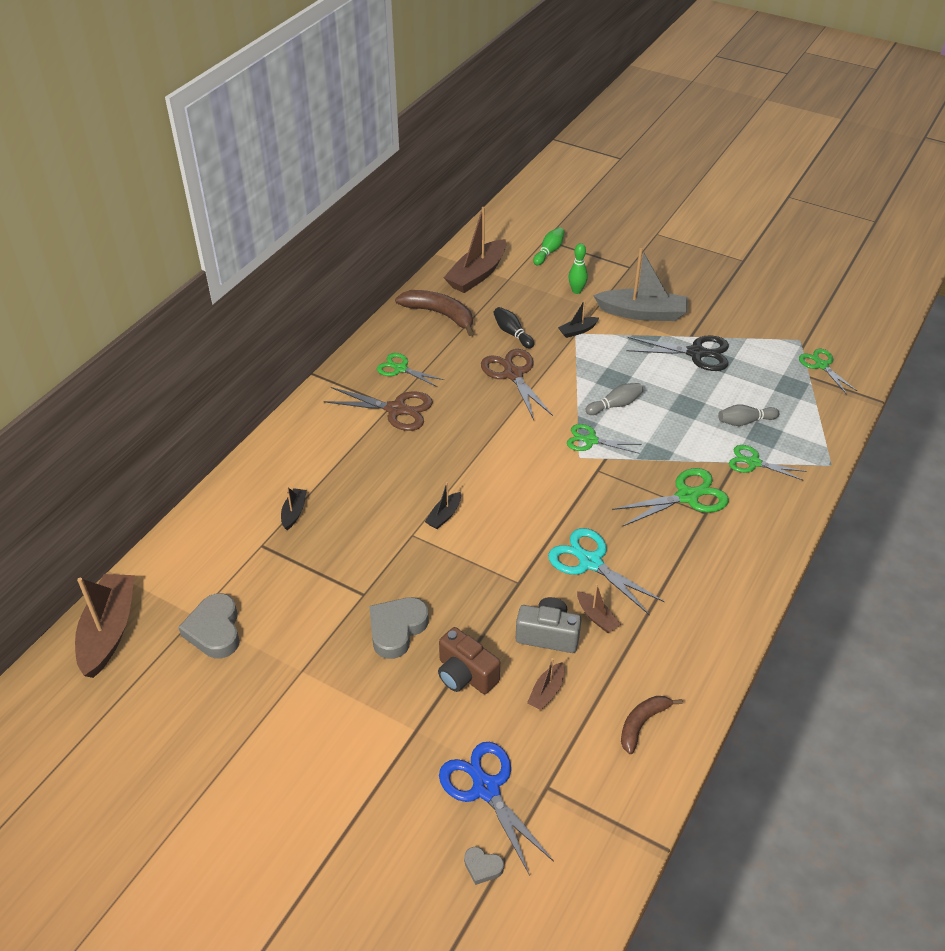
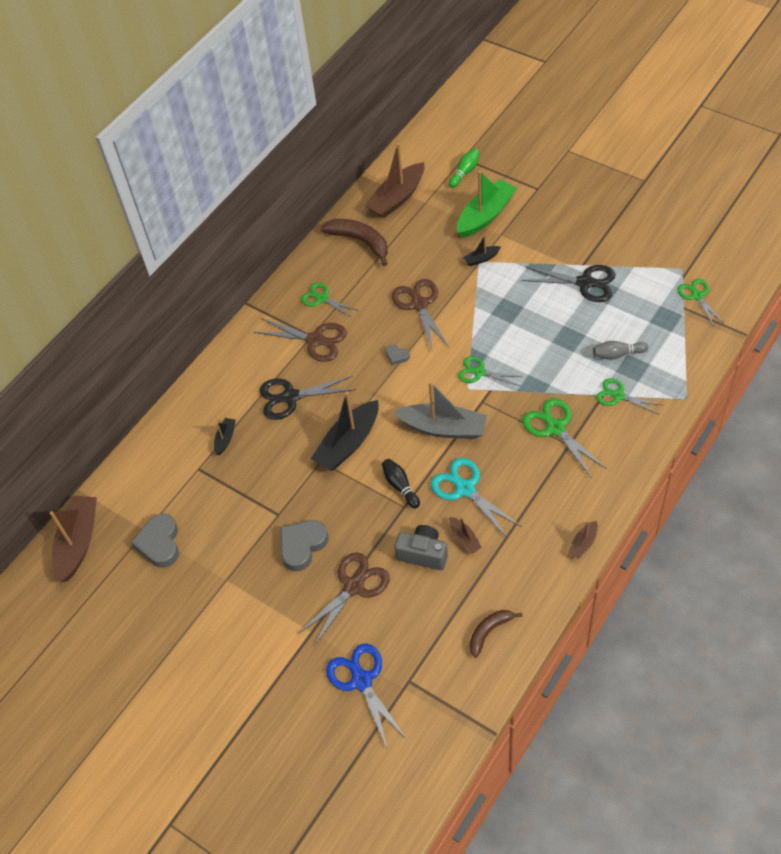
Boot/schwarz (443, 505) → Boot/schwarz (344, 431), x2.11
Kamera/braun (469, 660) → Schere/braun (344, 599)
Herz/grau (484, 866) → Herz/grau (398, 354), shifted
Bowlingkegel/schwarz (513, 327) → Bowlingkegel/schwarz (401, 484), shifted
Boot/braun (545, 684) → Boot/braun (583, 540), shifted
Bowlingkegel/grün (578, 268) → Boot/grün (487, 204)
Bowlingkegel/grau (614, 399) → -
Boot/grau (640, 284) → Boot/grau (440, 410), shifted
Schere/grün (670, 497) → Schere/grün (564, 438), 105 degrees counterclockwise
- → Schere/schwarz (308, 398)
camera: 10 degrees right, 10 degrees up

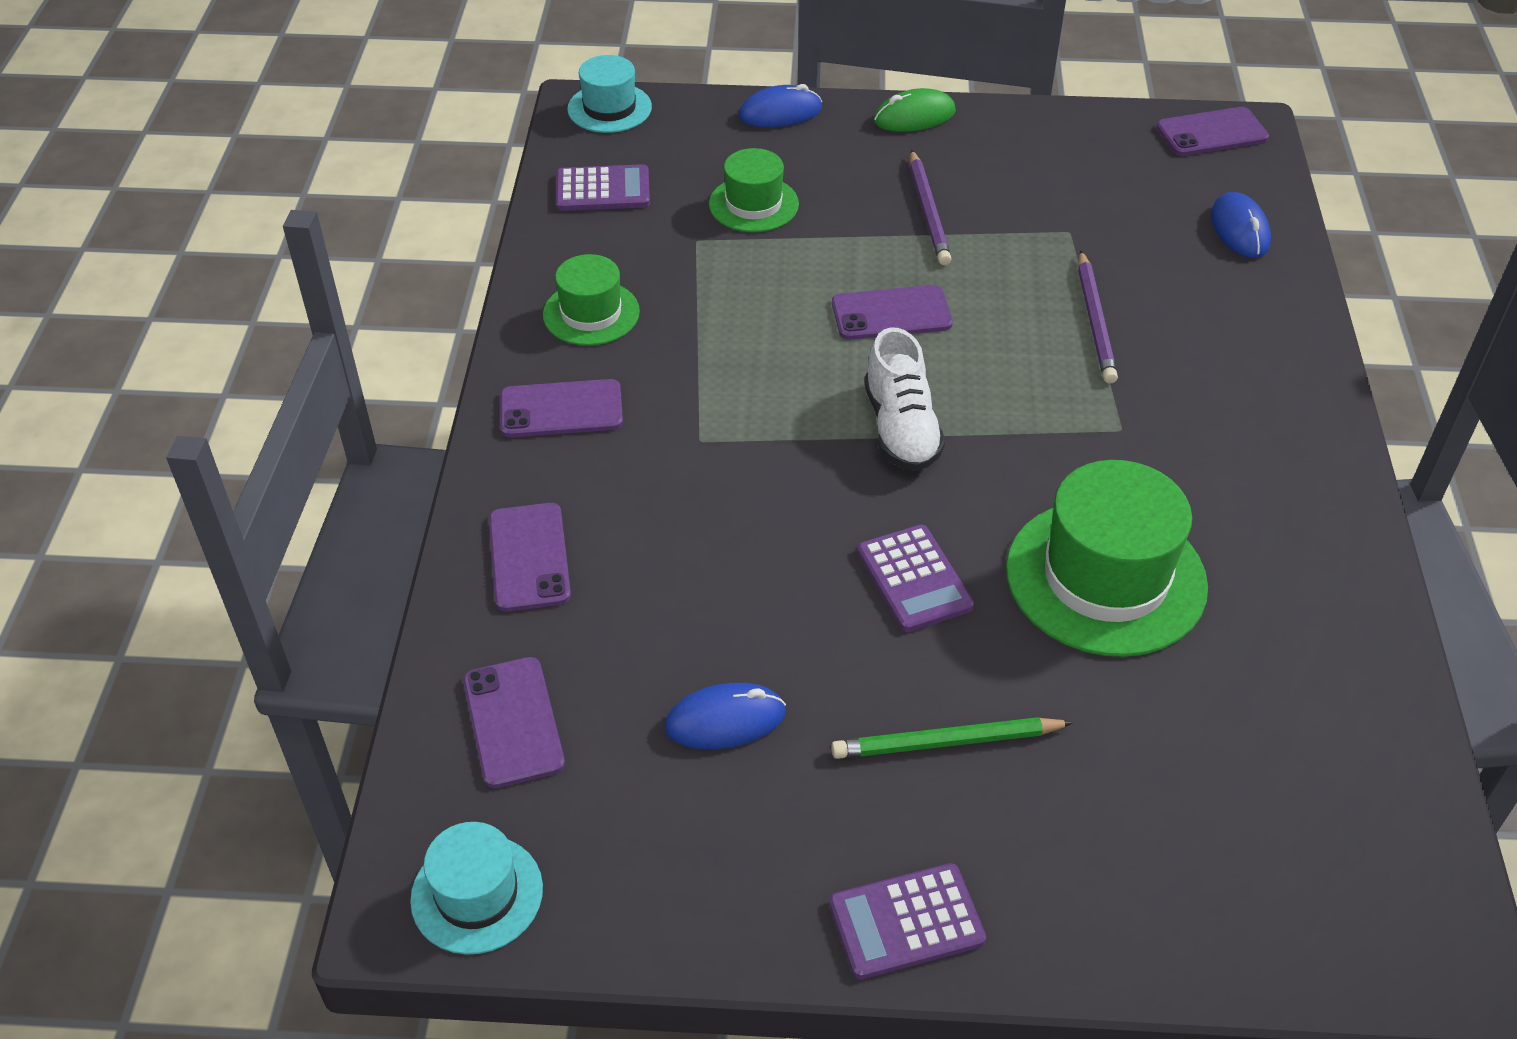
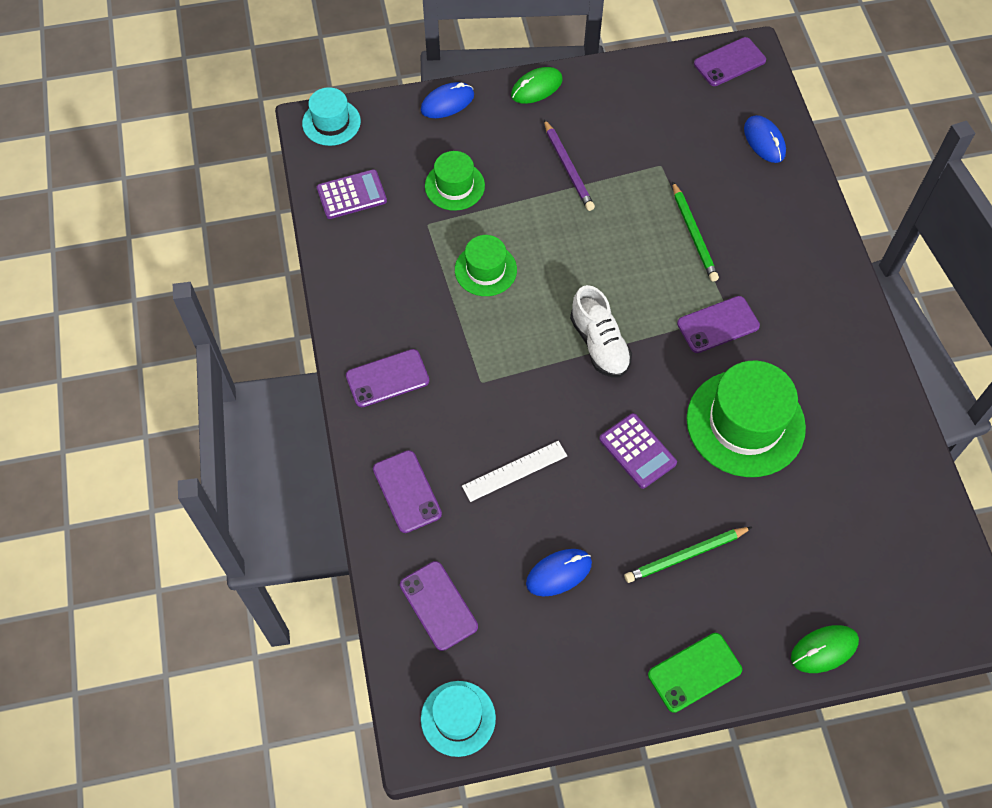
Hut/grün (591, 300) → Hut/grün (486, 265), shifted
Taschenrechner/lila (907, 921) → Handy/grün (695, 673)
Handy/lila (892, 312) → Handy/lila (718, 324), shifted
Bleistift/lila (1098, 317) → Bleistift/grün (695, 231)
- → Lineal/weiß (514, 471)
- → Computermaus/grün (825, 649)
camera: 15 degrees left, 15 degrees up

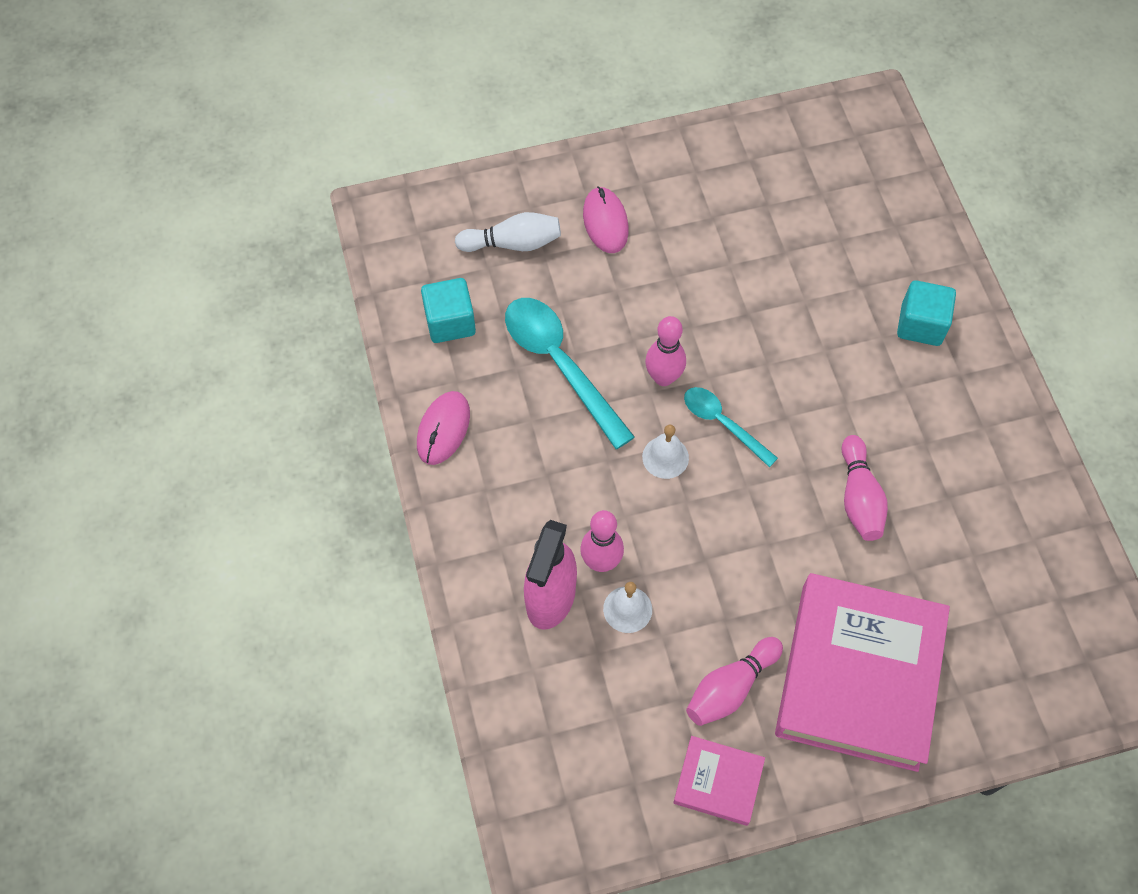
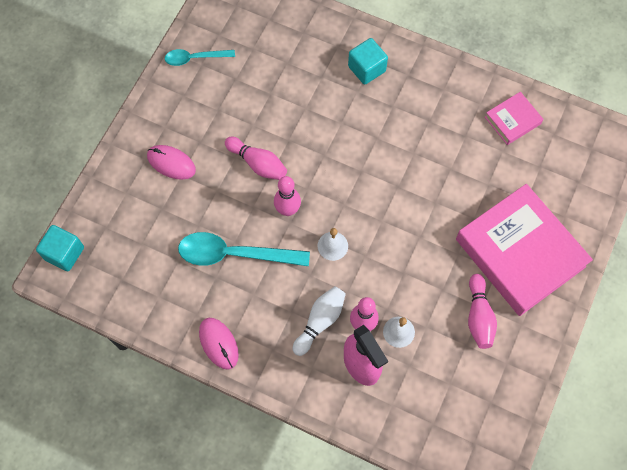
Kubus/türkis (448, 310) → Kubus/türkis (60, 248), shifted
Bowlingkegel/weiß (508, 232) → Bowlingkegel/weiß (319, 321), shifted
Buch/rosa (719, 781) → Buch/rosa (514, 118), shifted
Löffel/türkis (731, 427) → Löffel/türkis (200, 57), shifted
Bowlingkegel/rosa (865, 488) → Bowlingkegel/rosa (256, 158), shifted
camera: 50 degrees left, 5 degrees up

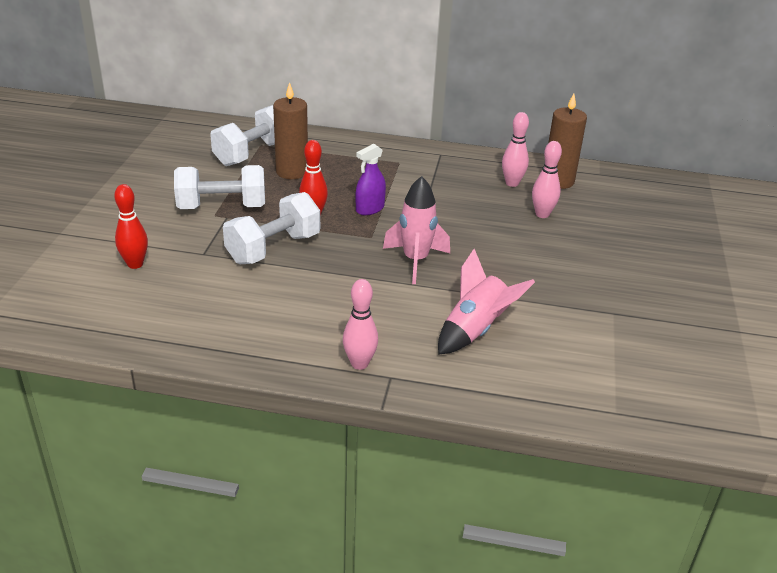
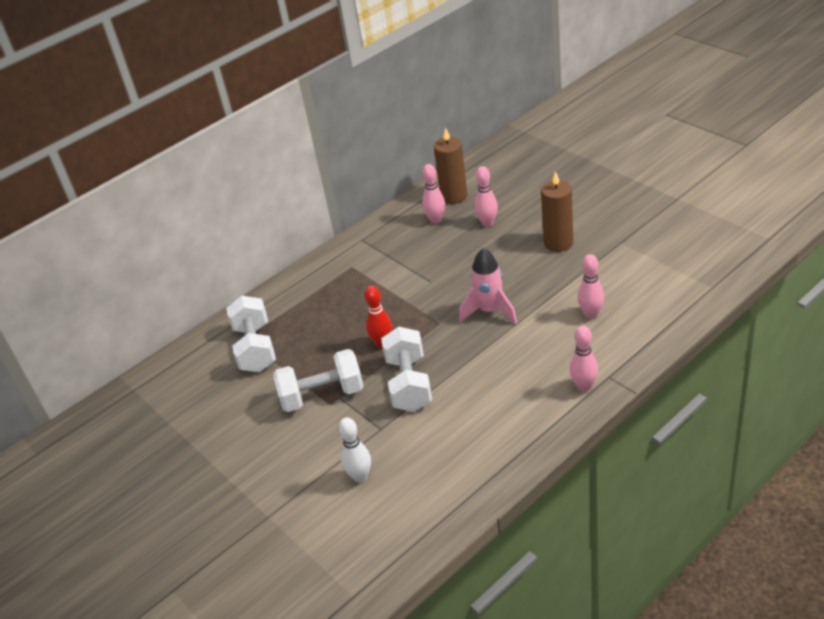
Bowlingkegel/rot (131, 226) → Bowlingkegel/weiß (355, 450)
Hantel/weiß (219, 187) → Hantel/weiß (318, 380), 45 degrees clockwise
Kerze/braun (290, 130) → Kerze/braun (557, 211), shifted
Sprühflasche/lila (370, 179) → -
Rakete/rosa (486, 302) → Bowlingkegel/rosa (591, 286)
camera: 45 degrees left, 5 degrees up

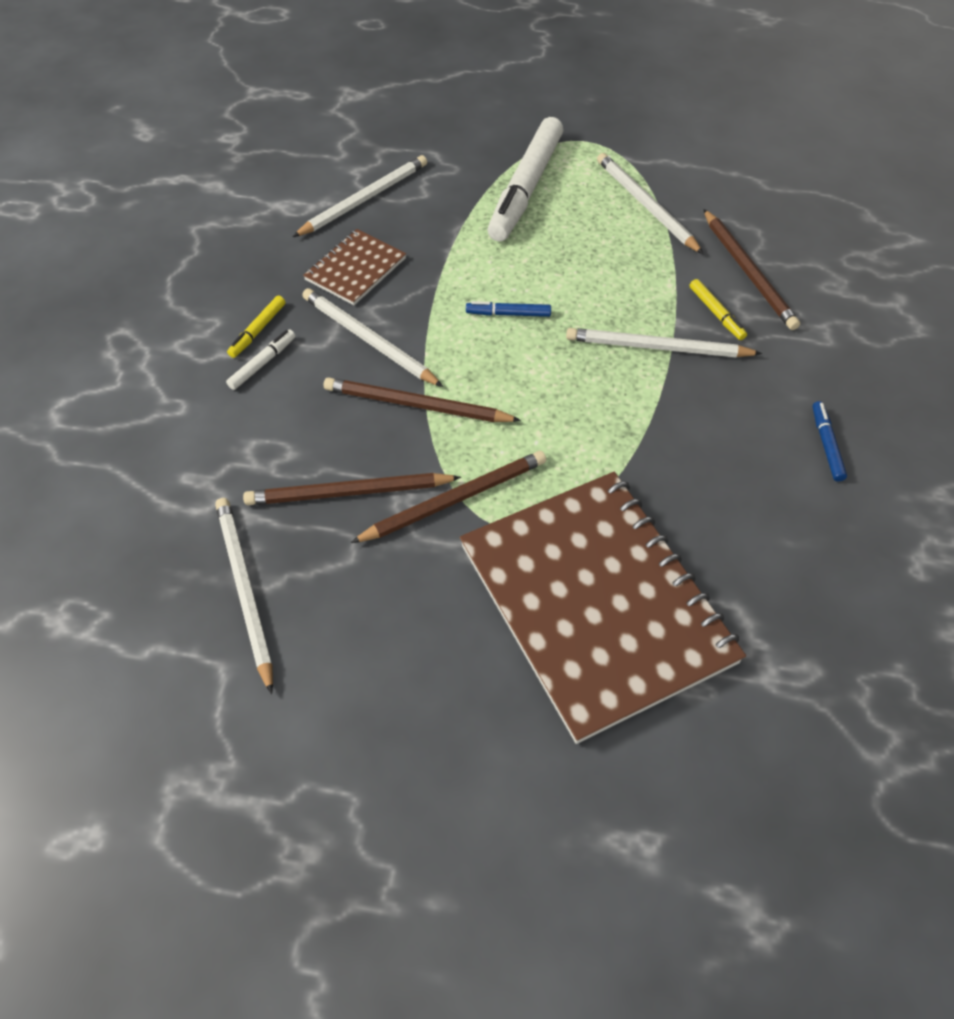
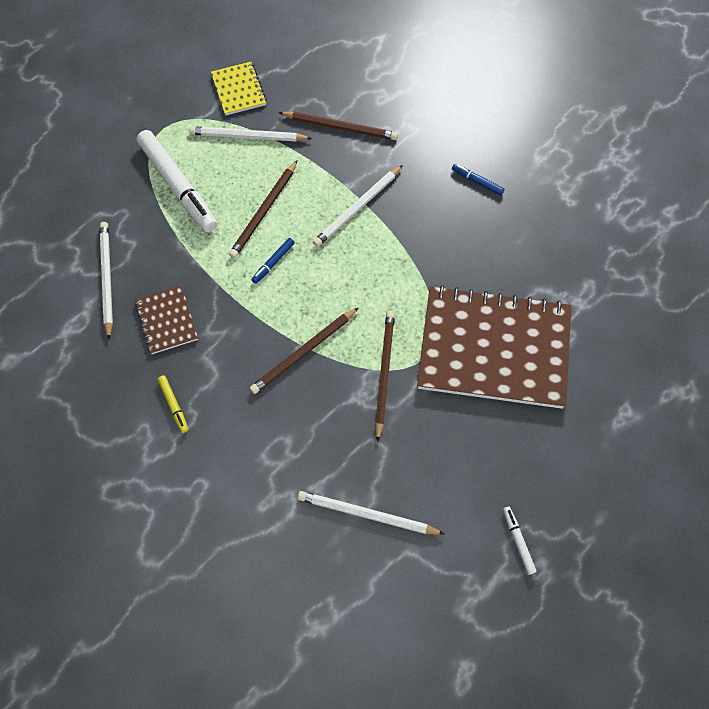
Filzstift/weiß (260, 360) → Filzstift/weiß (520, 541), shifted
Bleistift/braun (352, 489) → Bleistift/braun (263, 209), shifted
Bleistift/weiß (372, 337) → -
Filzstift/gelb (718, 309) → -
- → Notizbuch/gelb (239, 89)
camera: 55 degrees left, 10 degrees up

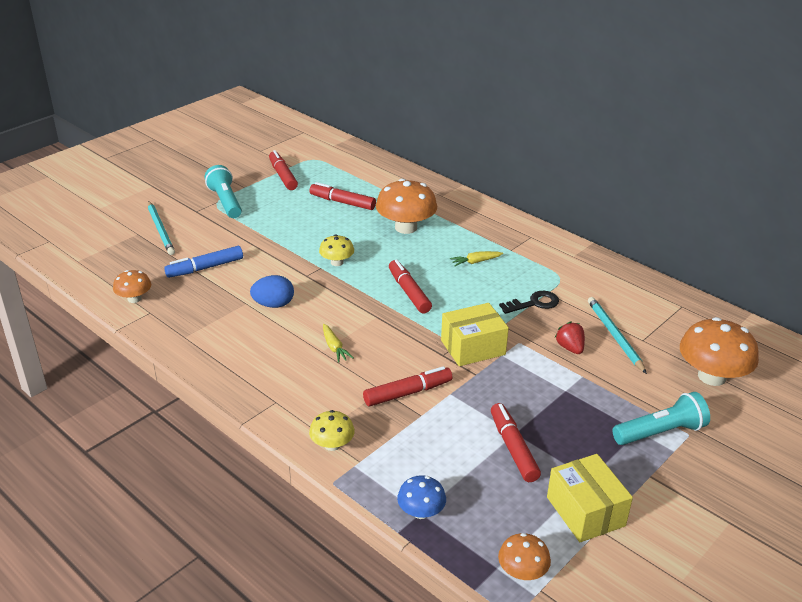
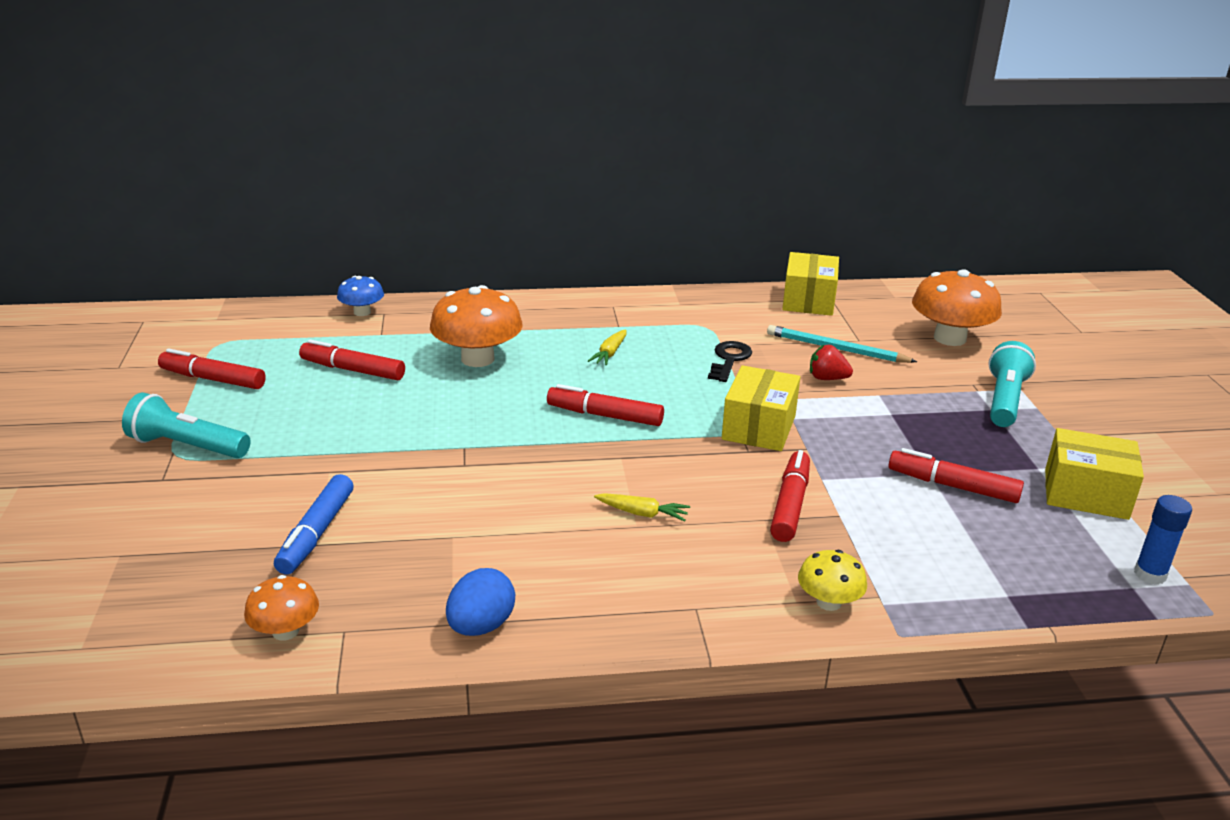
Bleistift/türkis (161, 228) → -
Ei/blau (272, 291) → Ei/blau (480, 602), shifted
Filzstift/rot (342, 196) → Filzstift/rot (352, 360), 45 degrees clockwise
Pilz/gelb (336, 250) → -
Pilz/blau (421, 497) → Pilz/blau (360, 296), shifted
Pilz/orange (524, 556) → Klebestift/blau (1163, 540)
- → Schachtel/gelb (810, 284)
camera: 50 degrees left, 5 degrees down

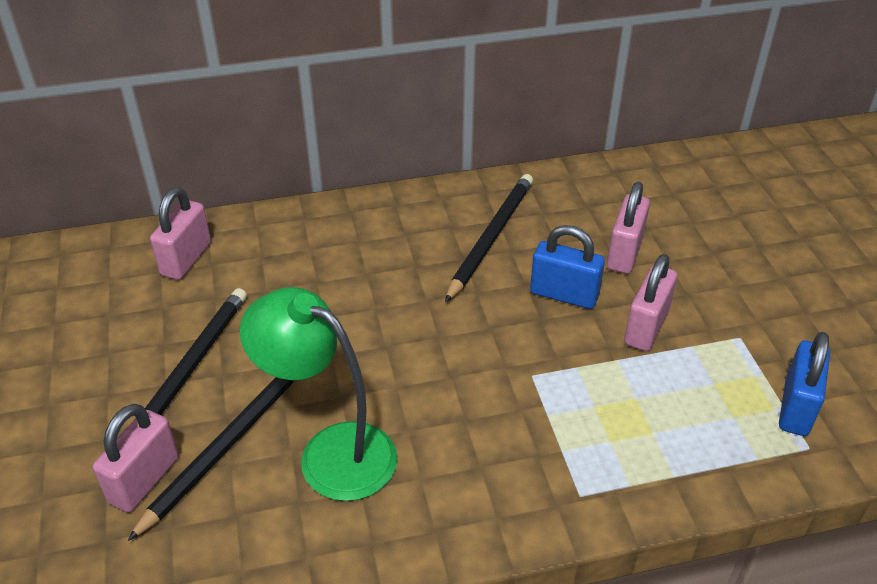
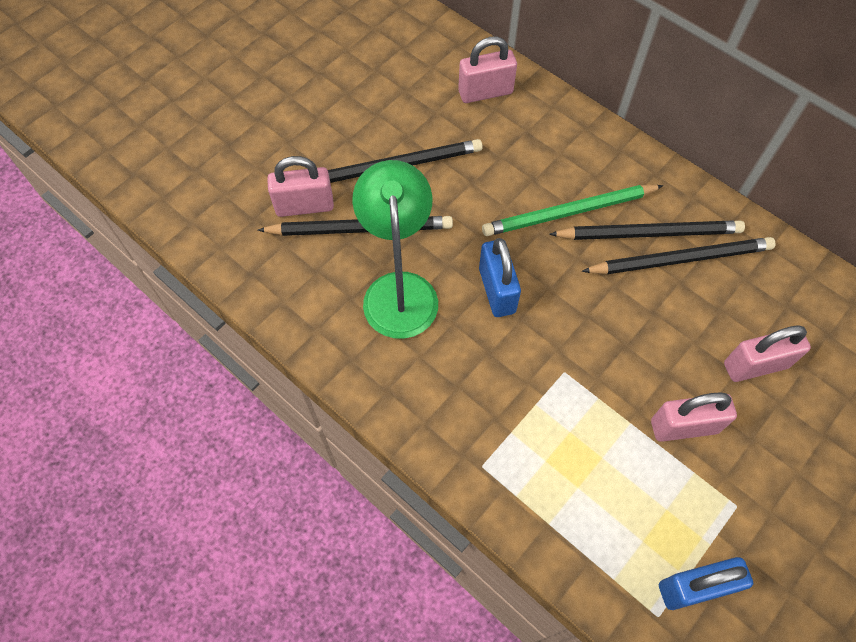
Vorhängeschloss/blau (567, 267) → Vorhängeschloss/blau (500, 277), shifted
- → Bleistift/grün (573, 210)
- → Bleistift/schwarz (647, 230)
camera: 55 degrees right, 20 degrees up

